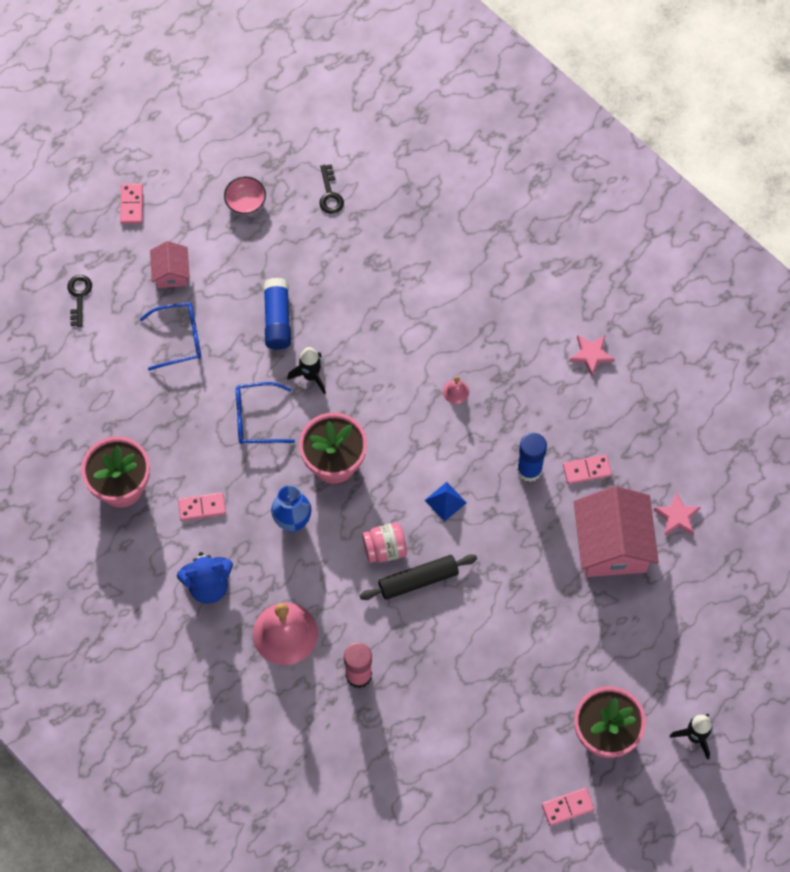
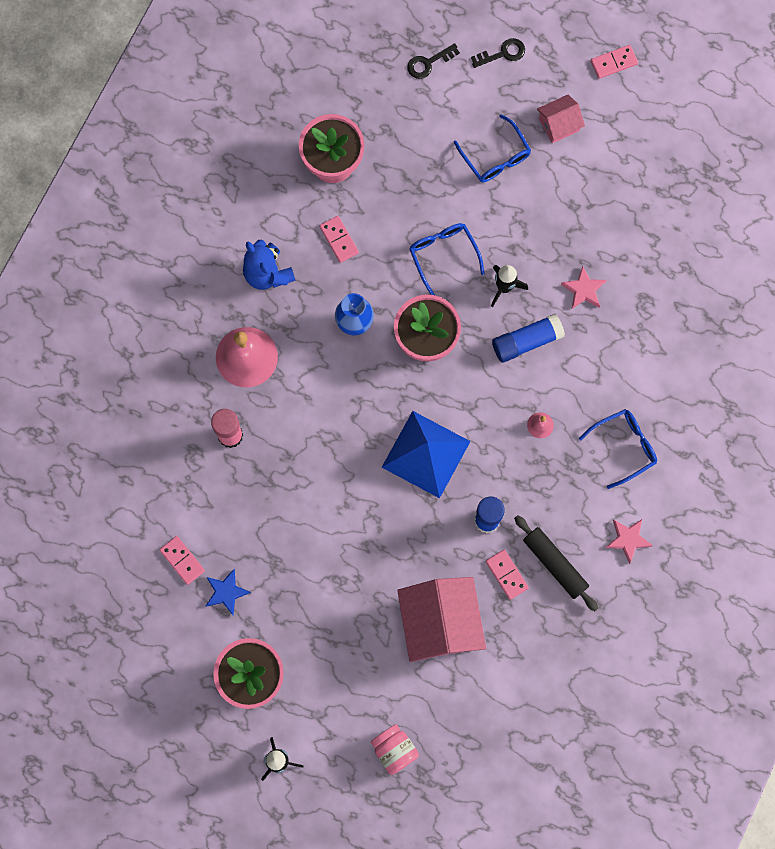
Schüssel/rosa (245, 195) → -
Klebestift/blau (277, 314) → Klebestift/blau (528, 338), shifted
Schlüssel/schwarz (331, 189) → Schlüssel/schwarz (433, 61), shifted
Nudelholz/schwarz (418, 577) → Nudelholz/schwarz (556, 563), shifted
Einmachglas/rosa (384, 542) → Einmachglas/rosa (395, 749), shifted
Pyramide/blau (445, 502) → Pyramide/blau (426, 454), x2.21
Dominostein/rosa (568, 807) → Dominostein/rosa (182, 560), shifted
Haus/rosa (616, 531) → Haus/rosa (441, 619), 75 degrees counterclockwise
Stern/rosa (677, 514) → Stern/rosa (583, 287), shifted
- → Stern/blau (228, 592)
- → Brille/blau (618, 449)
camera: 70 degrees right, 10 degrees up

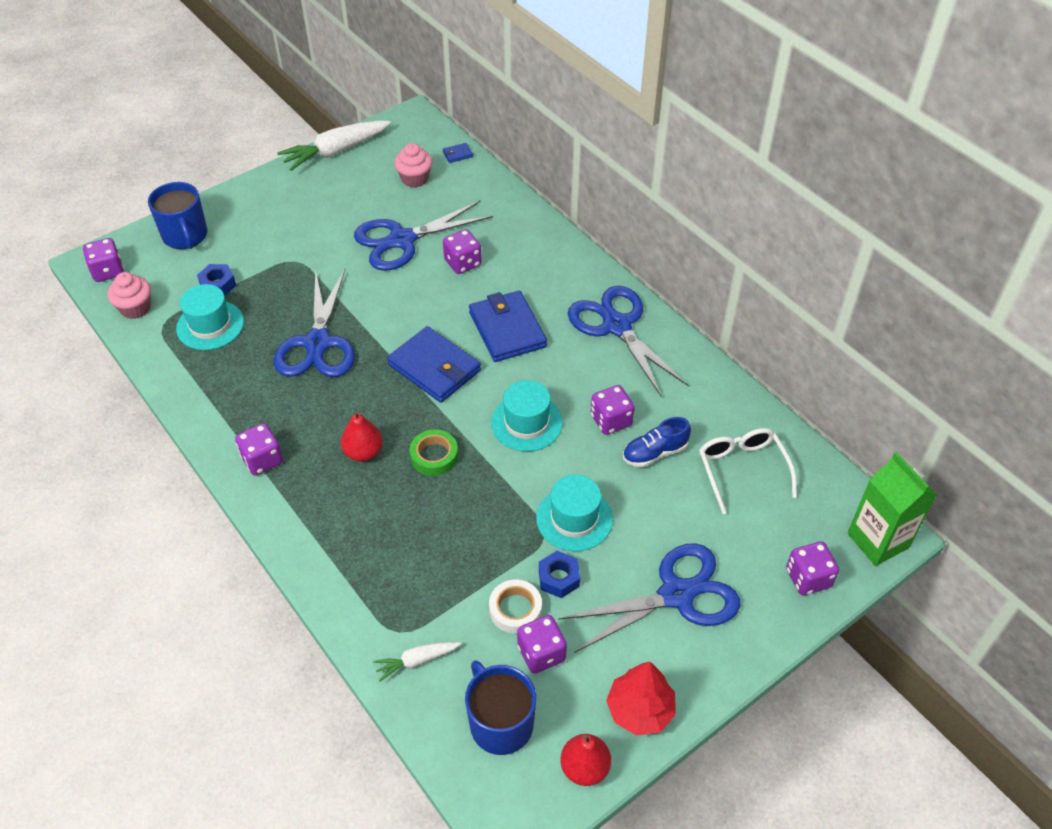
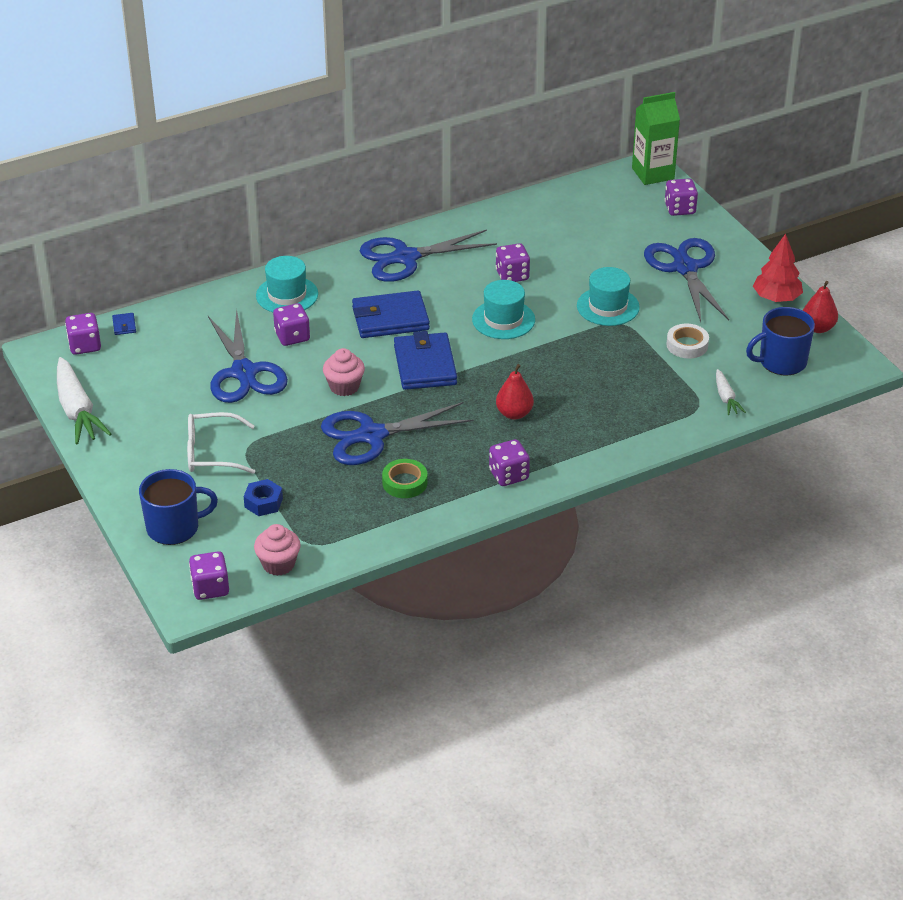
Hut/türkis (210, 317) → Hut/türkis (287, 284), shifted
Schere/blau (314, 323) → Schere/blau (397, 433), 150 degrees clockwise
Geldbörse/blau (434, 364) → Geldbörse/blau (425, 360), 60 degrees counterclockwise
Muffin/rosa (413, 165) → Muffin/rosa (344, 372), shifted
Klebeband/grün (434, 453) → Klebeband/grün (405, 478), shifted
Spielwürfel/lila (542, 644) → Spielwürfel/lila (83, 334), shifted
Sechskantmutter/blau (559, 574) → -
Schuh/blau (657, 442) → -
Brille/weiß (748, 471) → Brille/weiß (221, 443), shifted
camera: 80 degrees left, 10 degrees down

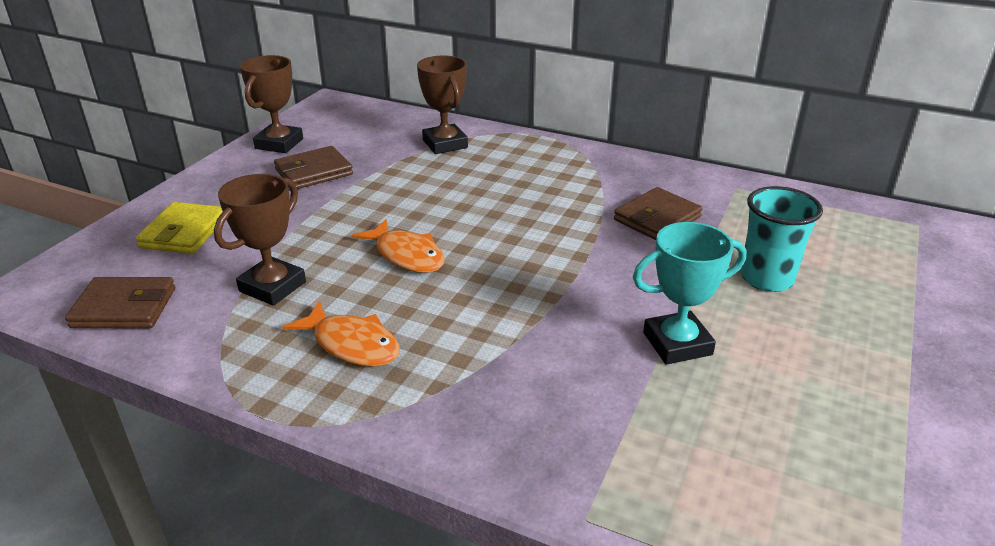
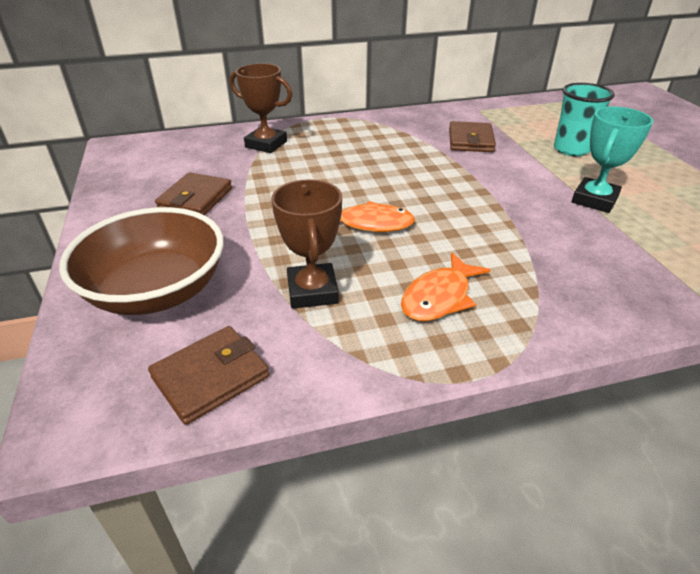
Geldbörse/gelb (179, 228) → Schüssel/braun (141, 261)
Pokal/braun (271, 104) → -
Fisch/orange (341, 334) → Fisch/orange (445, 287), 135 degrees clockwise
camera: 40 degrees left, 5 degrees up

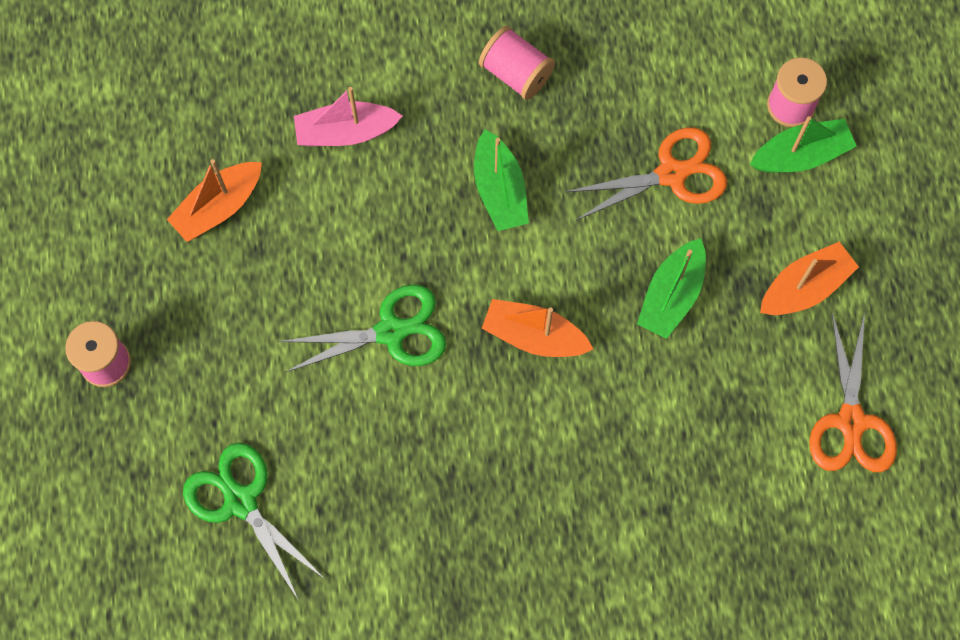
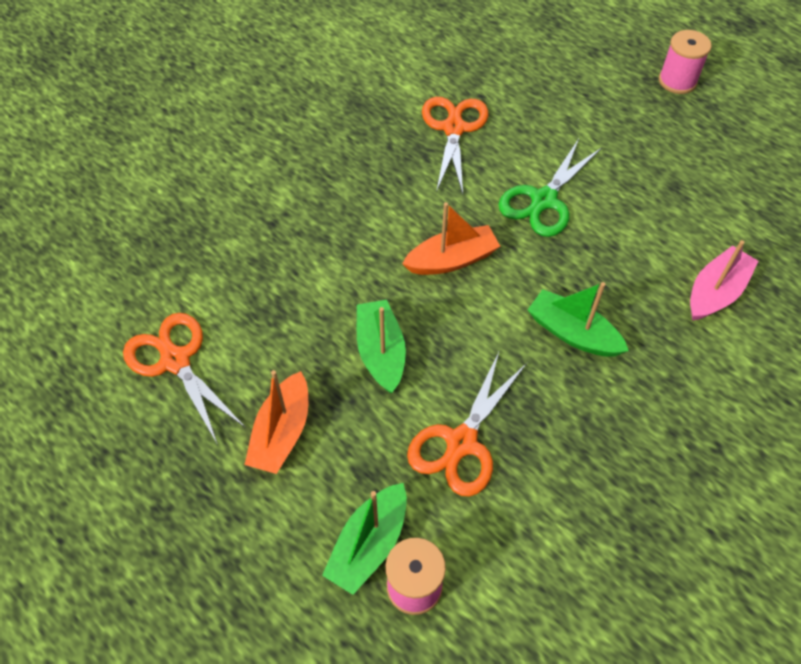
Boot/orange (214, 200) → -
Schere/grün (254, 521) → -
Garnrolle/rosa (517, 63) → -
- → Schere/orange (455, 145)
camera: 140 degrees right, 15 degrees down

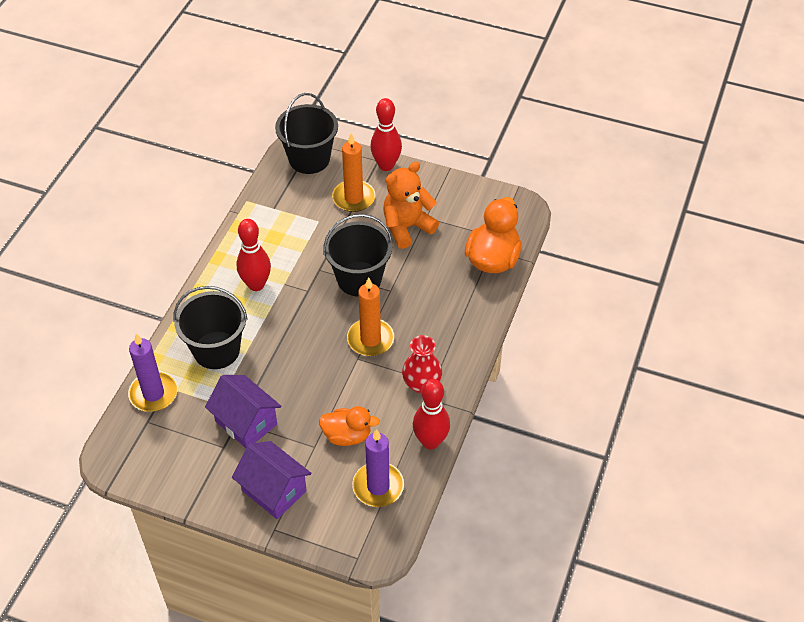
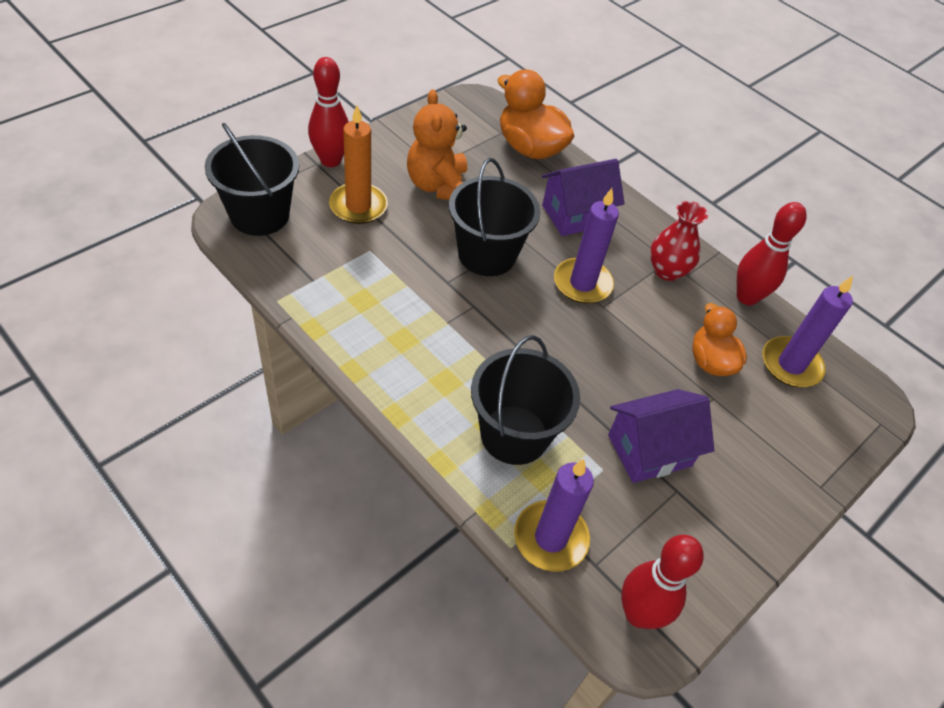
Haus/lila (272, 480) → Haus/lila (583, 197), shifted
Bowlingkegel/rot (253, 255) → Bowlingkegel/rot (662, 582), shifted
Ente/orange (349, 426) → Ente/orange (719, 339), 45 degrees counterclockwise
Kerze/orange (370, 316) → Kerze/lila (586, 246)
camera: 70 degrees left, 0 degrees up

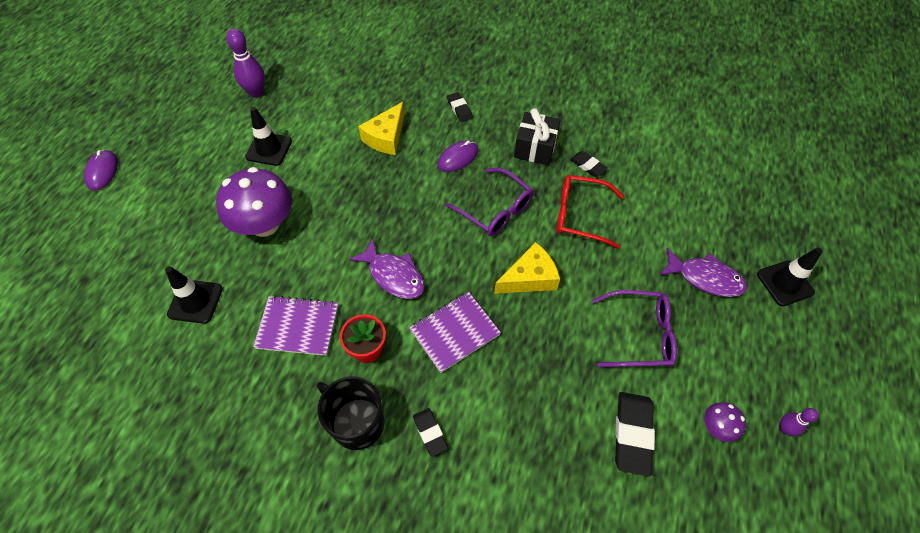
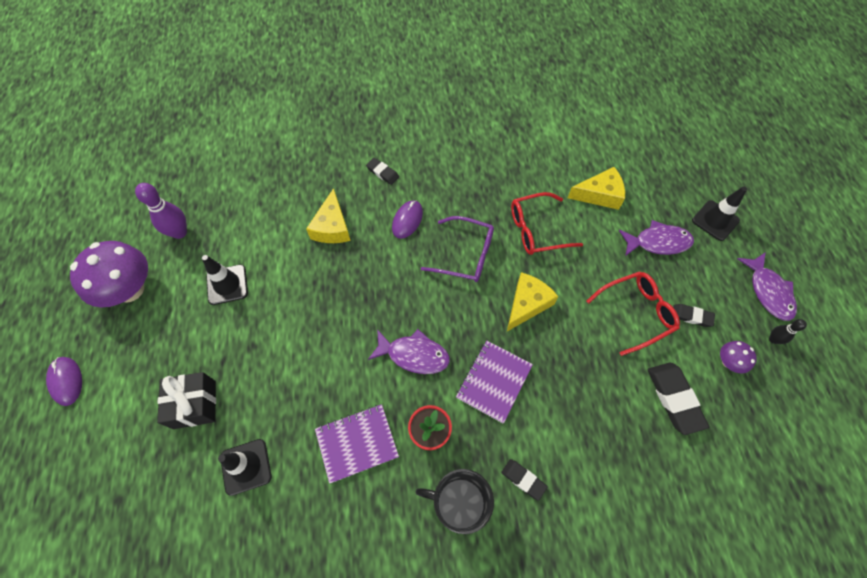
Pilz/lila (254, 202) → Pilz/lila (109, 274), shifted
Geschenk/schwarz (537, 136) → Geschenk/schwarz (186, 400), shifted
Radiergummi/schwarz (589, 164) → Radiergummi/schwarz (694, 315), shifted
Brille/lila (634, 328) → Brille/rot (633, 313)
Bowlingkegel/lila (799, 422) → Bowlingkegel/schwarz (788, 331)
- → Käse/gelb (596, 188)
- → Fisch/lila (767, 286)
camera: 25 degrees left, 5 degrees up

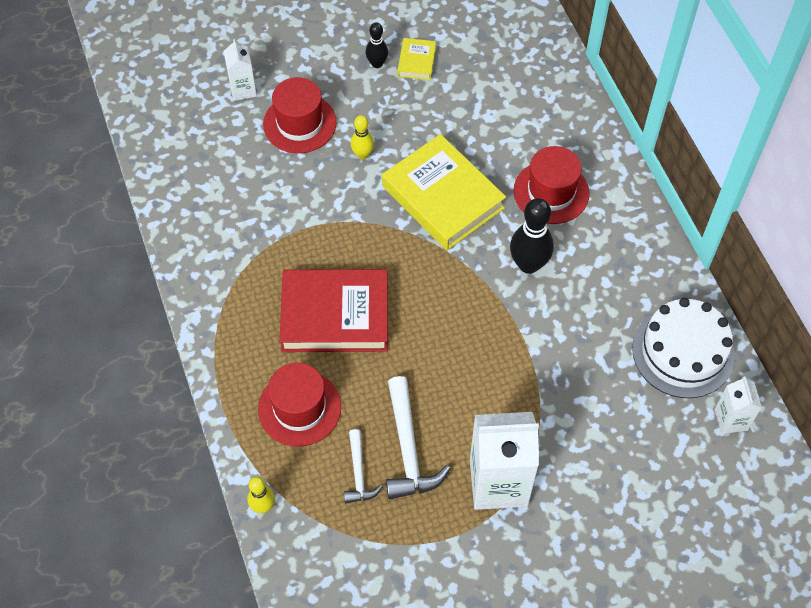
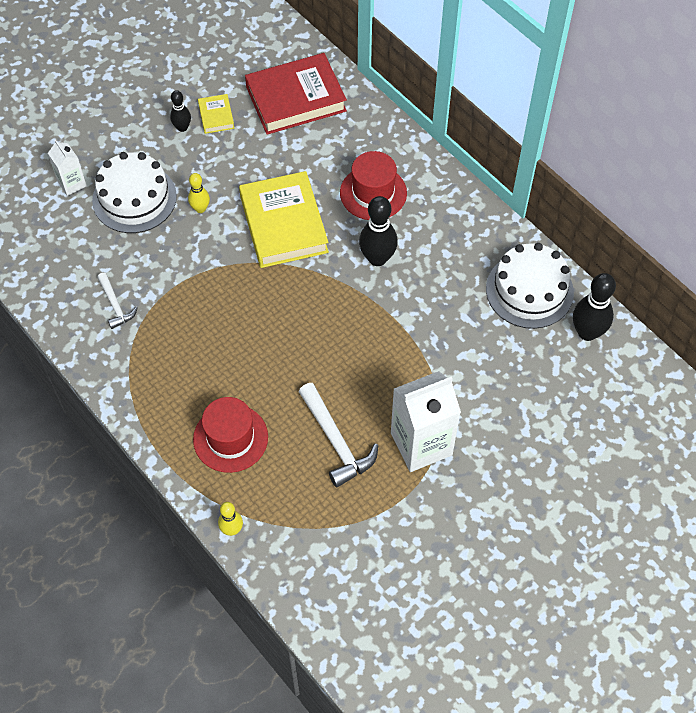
Hut/rot (300, 115) → Kuchen/weiß (134, 192)
Buch/rot (333, 310) → Buch/rot (296, 94), shifted
Hammer/weiß (363, 466) → Hammer/weiß (117, 301), shifted
Buch/gelb (444, 192) → Buch/gelb (284, 219), 45 degrees clockwise
Getränkekarton/weiß (738, 405) → Bowlingkegel/schwarz (594, 307)
camera: 20 degrees left, 0 degrees up

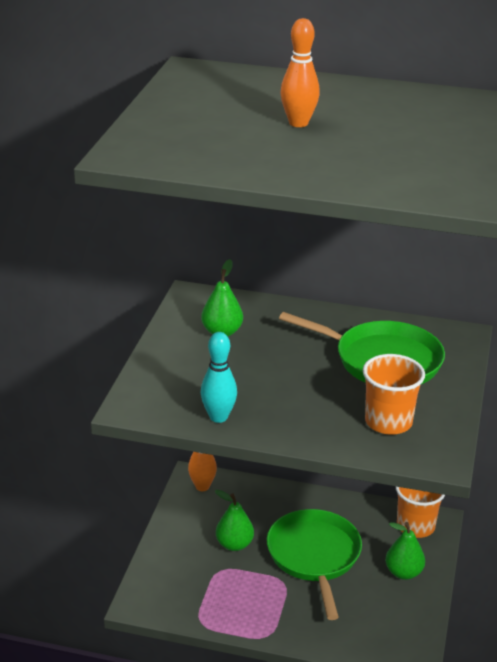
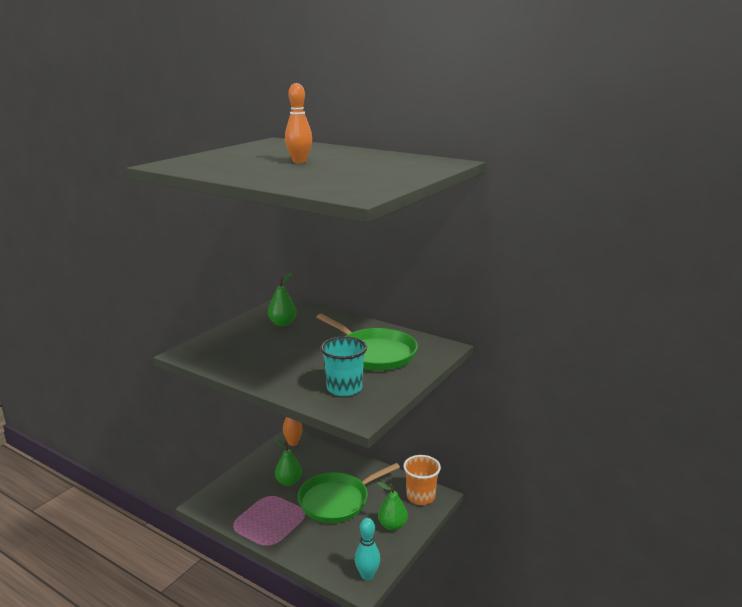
Bowlingkegel/türkis (219, 377) → Bowlingkegel/türkis (367, 549), shifted
Pfanne/grün (314, 564) → Pfanne/grün (349, 493), 135 degrees counterclockwise
Becher/orange (394, 394) → Becher/türkis (343, 366)
camera: 20 degrees right, 10 degrees down

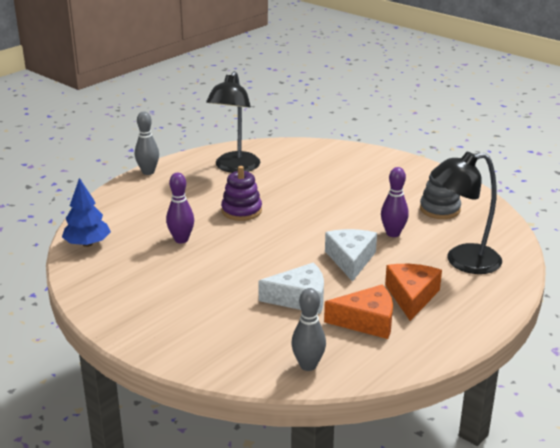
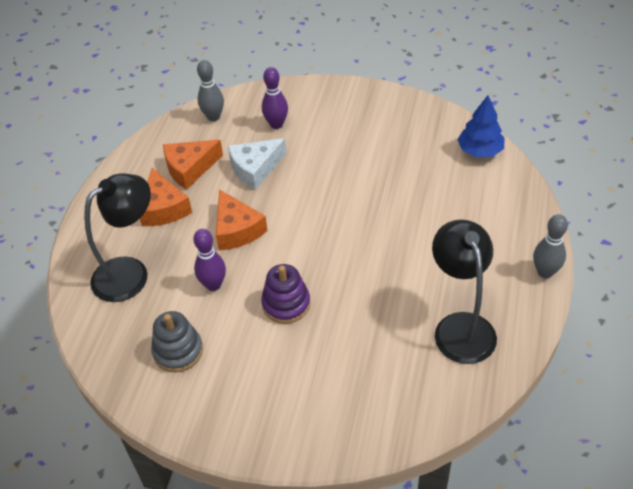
Bowlingkegel/lila (180, 208) → Bowlingkegel/lila (275, 98), shifted
Stapelspielzeug/lila (241, 193) → Stapelspielzeug/lila (285, 294), shifted
Käse/weiß (351, 255) → Käse/orange (241, 219)
camera: 155 degrees right, 20 degrees up

